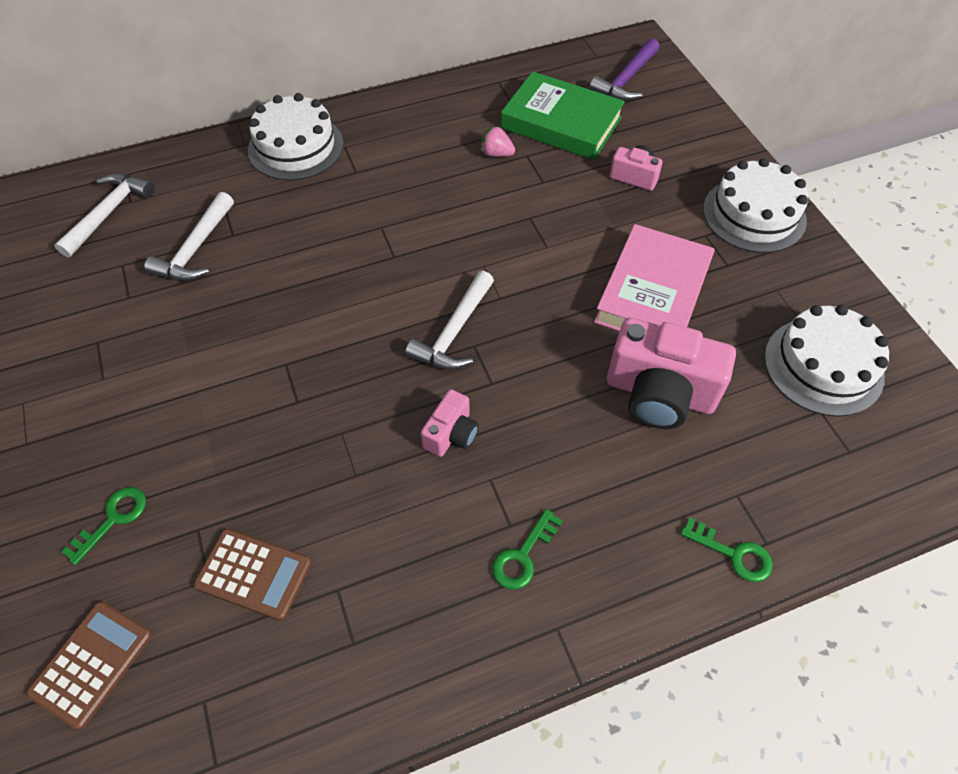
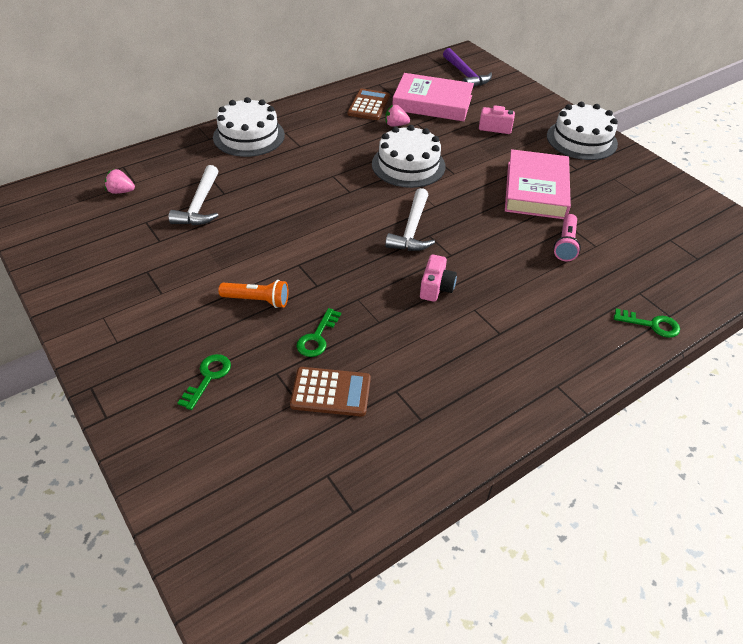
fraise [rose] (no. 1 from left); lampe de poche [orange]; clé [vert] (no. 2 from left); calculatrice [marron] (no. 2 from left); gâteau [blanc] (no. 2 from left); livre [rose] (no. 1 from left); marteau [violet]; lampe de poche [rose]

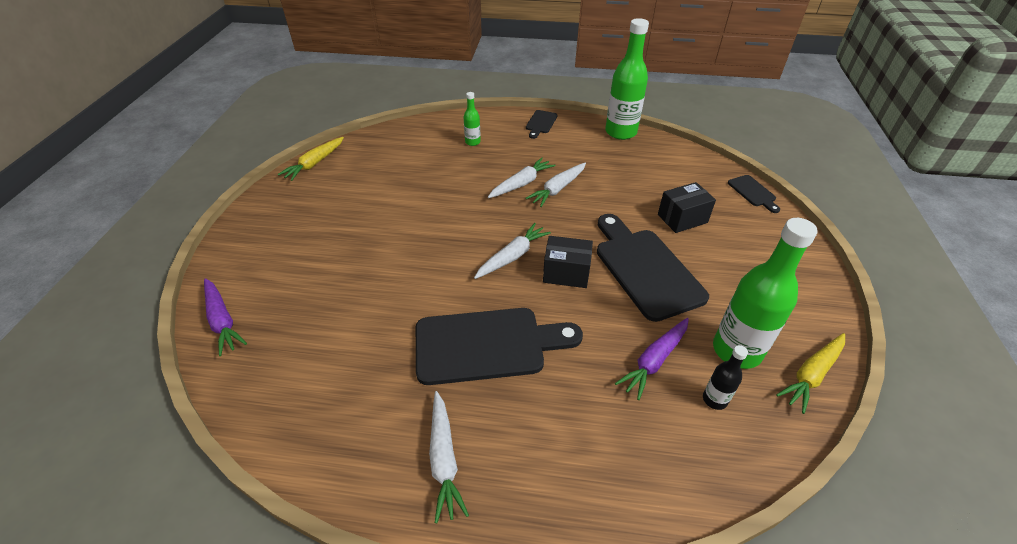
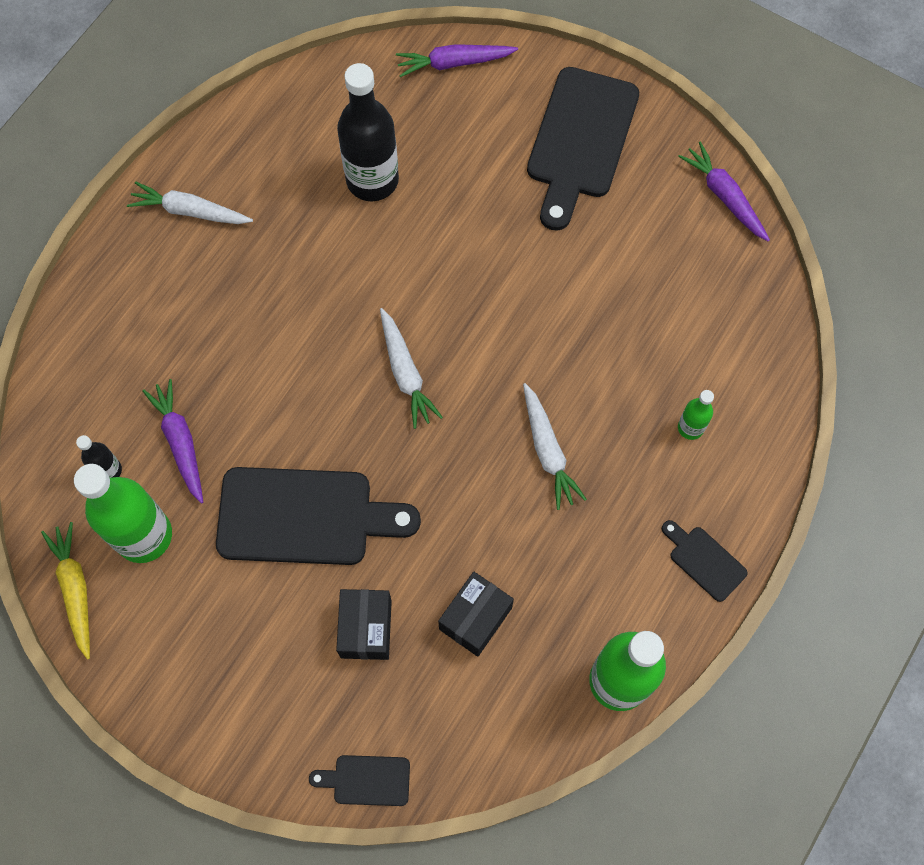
bouteille [noir] (no. 2 from left); boîte [noir] (no. 2 from left); planche à découper [noir] (no. 3 from left); carotte [violet] (no. 3 from left); carotte [blanc] (no. 4 from left in the first image)

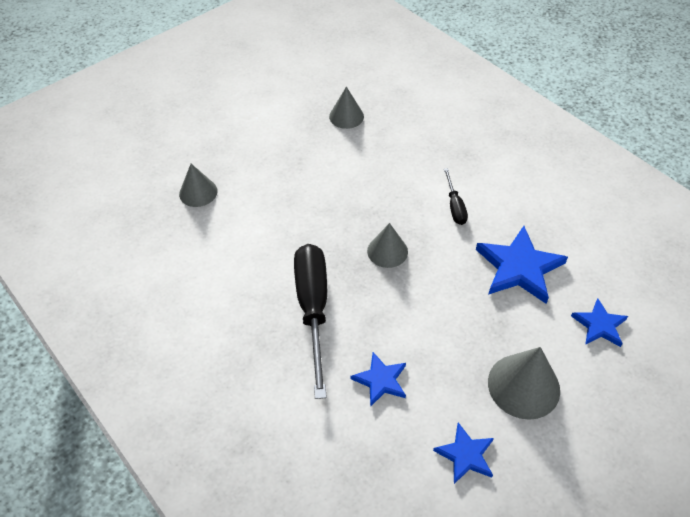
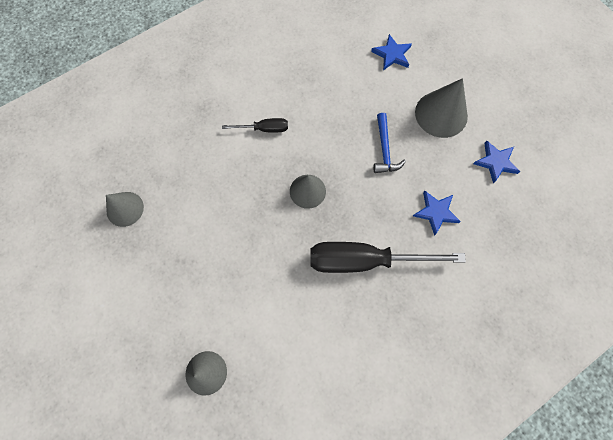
marteau [bleu]; étoile [bleu] (no. 3 from left in the first image)

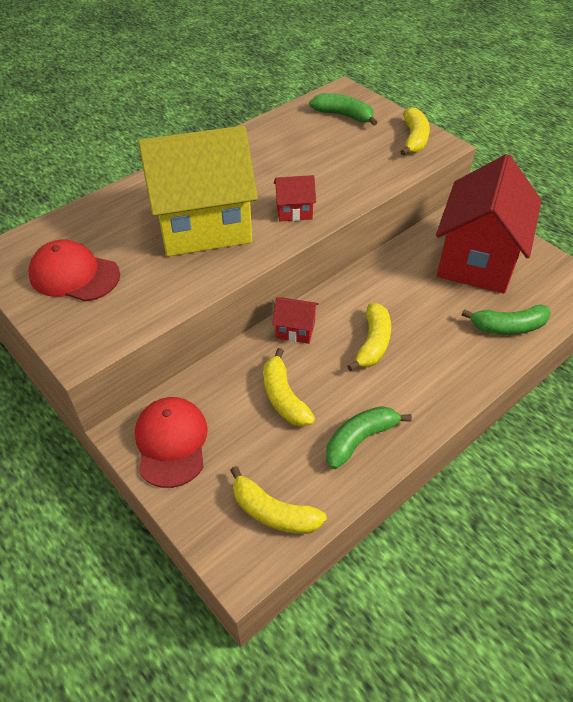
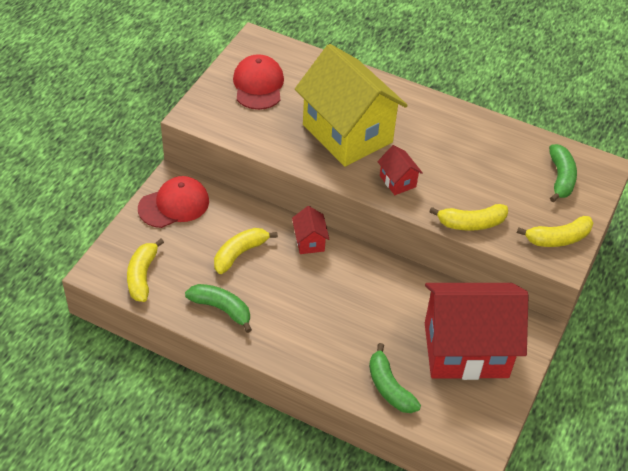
banane [jaune] (no. 3 from left)

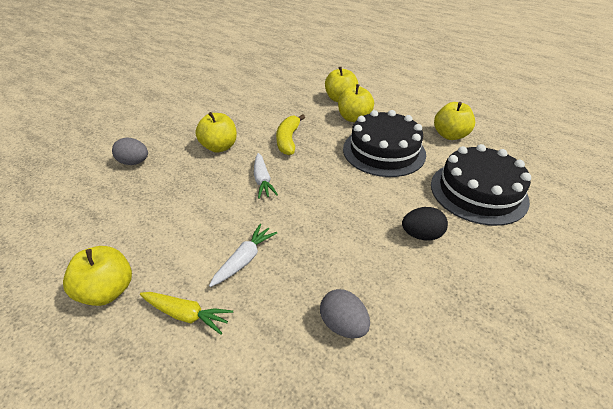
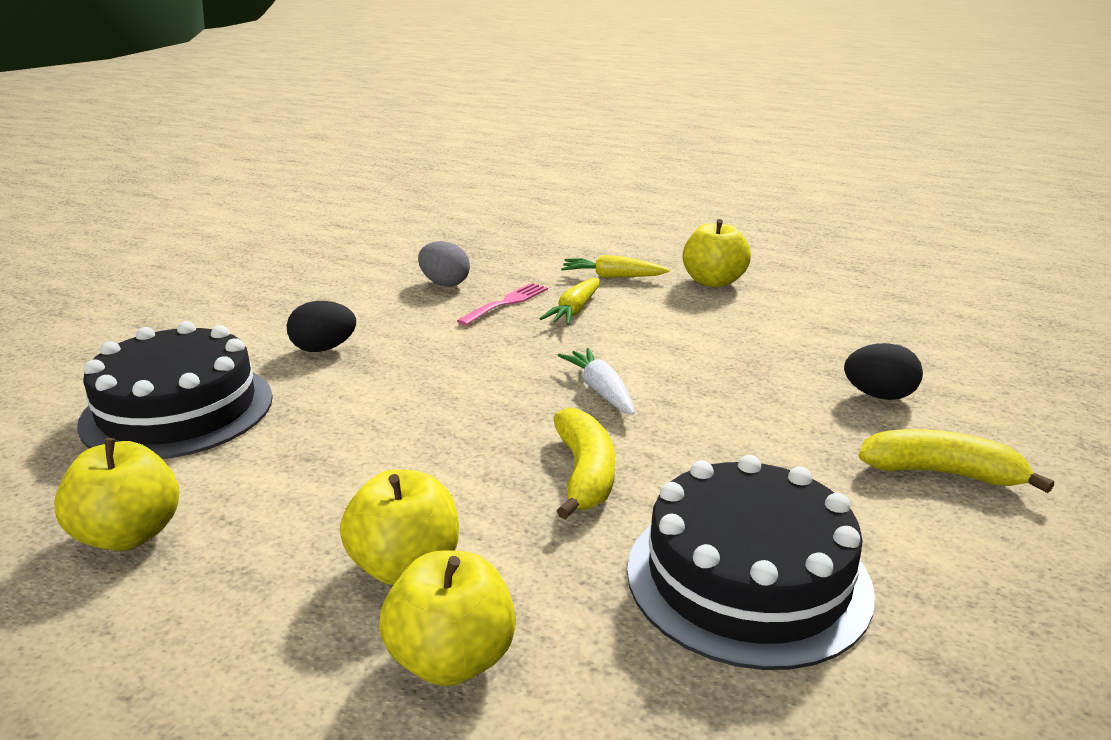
fourchette [rose]; carotte [jaune] (no. 1 from left); gâteau [noir] (no. 2 from left); œuf [noir] (no. 2 from left); banane [jaune] (no. 2 from left); pomme [jaune] (no. 2 from left in the first image)

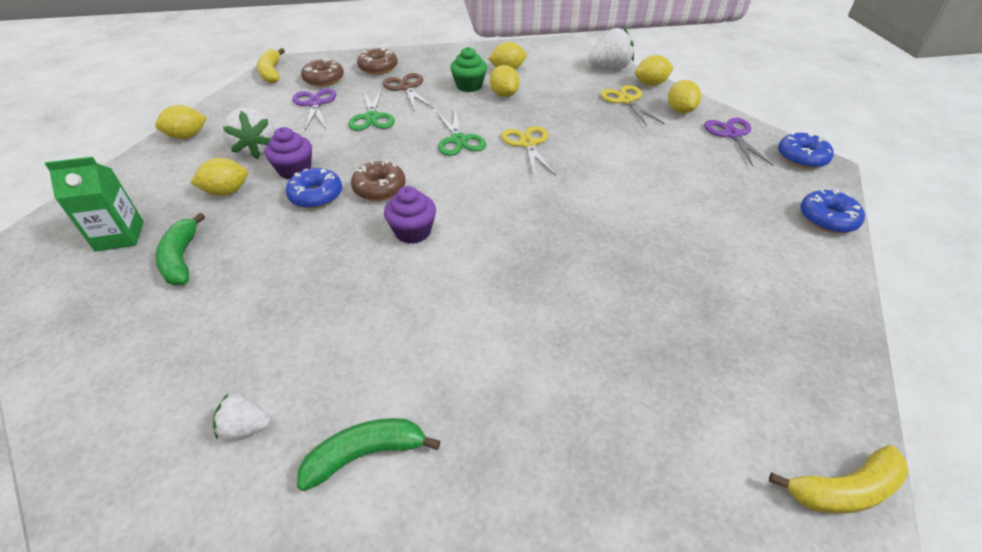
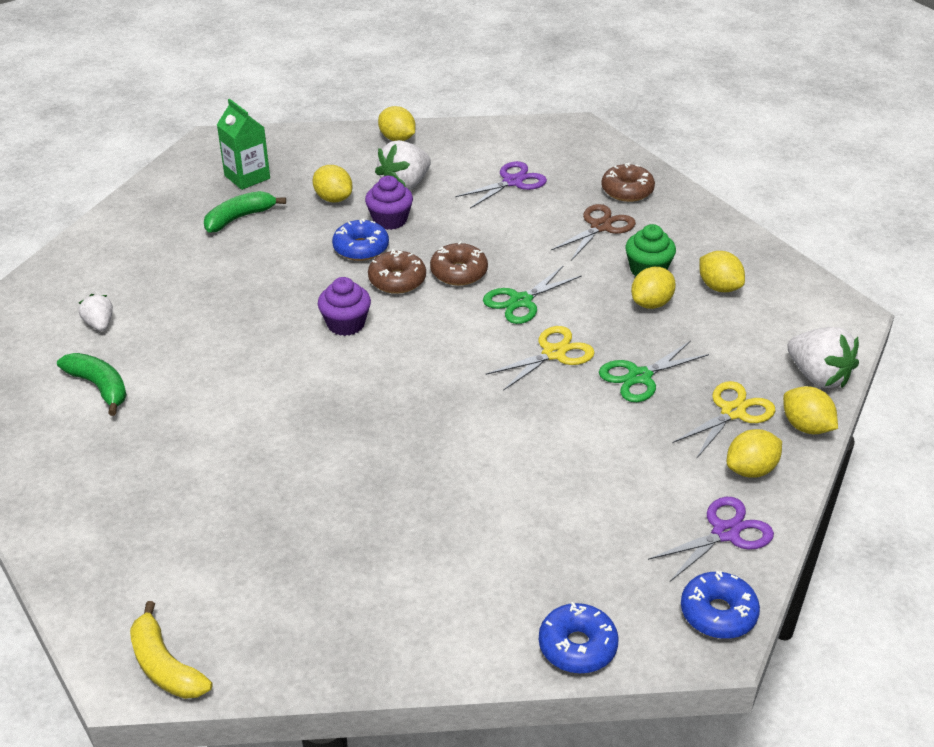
beignet [marron] (no. 2 from left); ciseaux [vert] (no. 2 from left); banane [jaune] (no. 1 from left in the first image)

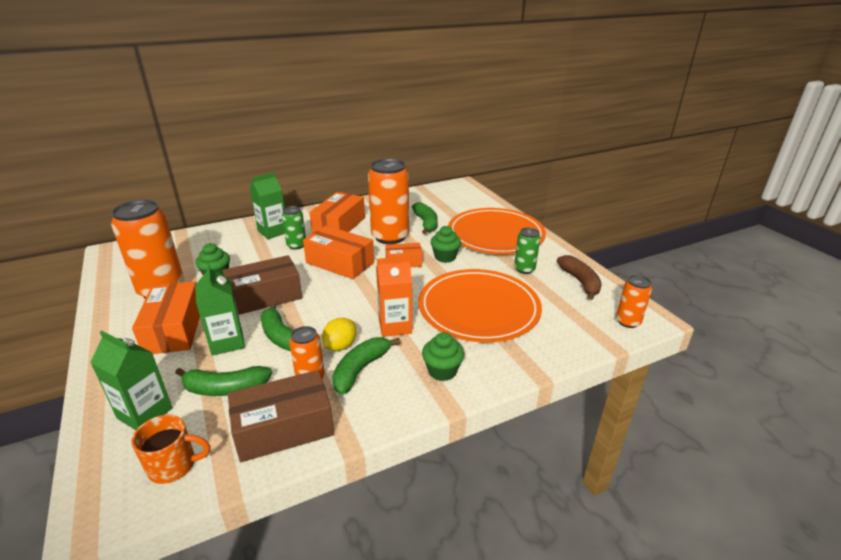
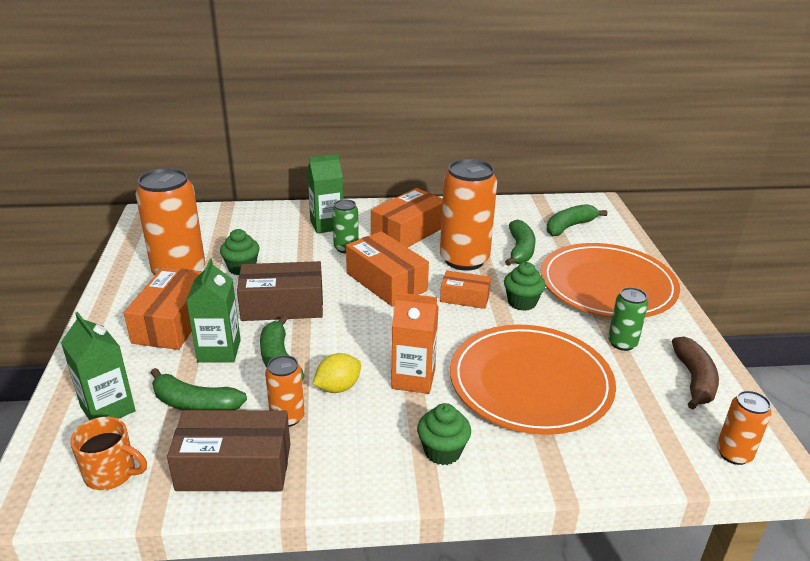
banane [vert] (no. 4 from left)

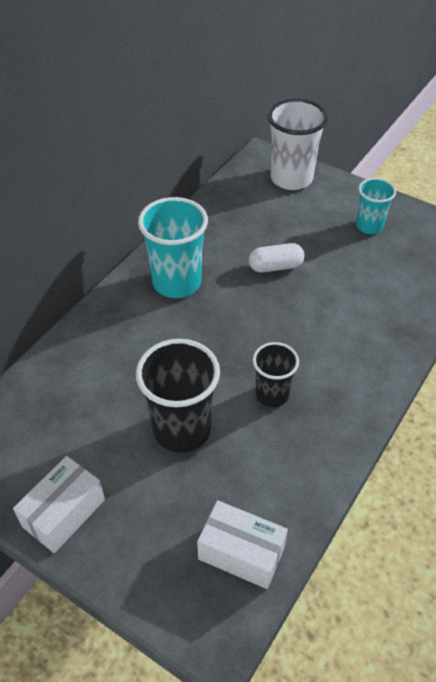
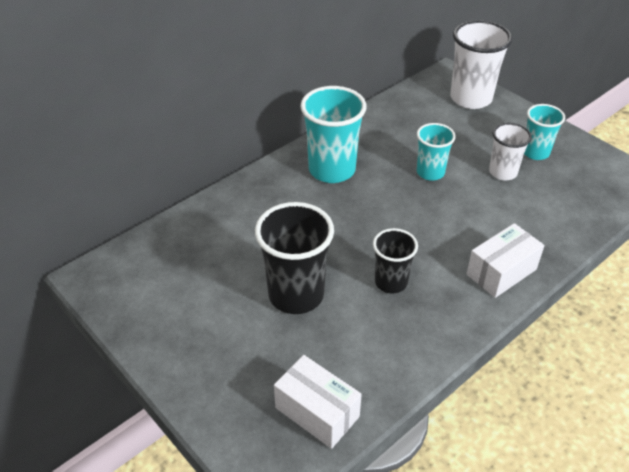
gobelet [turquoise] (no. 2 from left); boîte [blanc] (no. 2 from left); gobelet [blanc] (no. 2 from left)

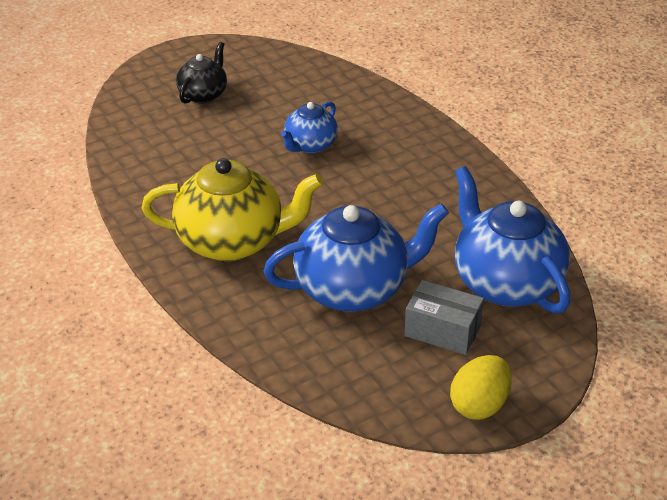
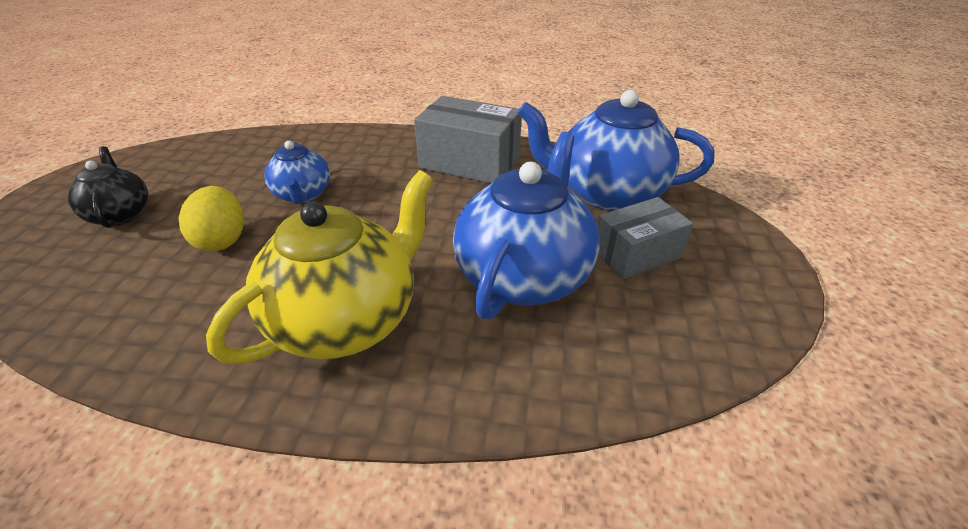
œuf [jaune]; boîte [gris] (no. 1 from left)

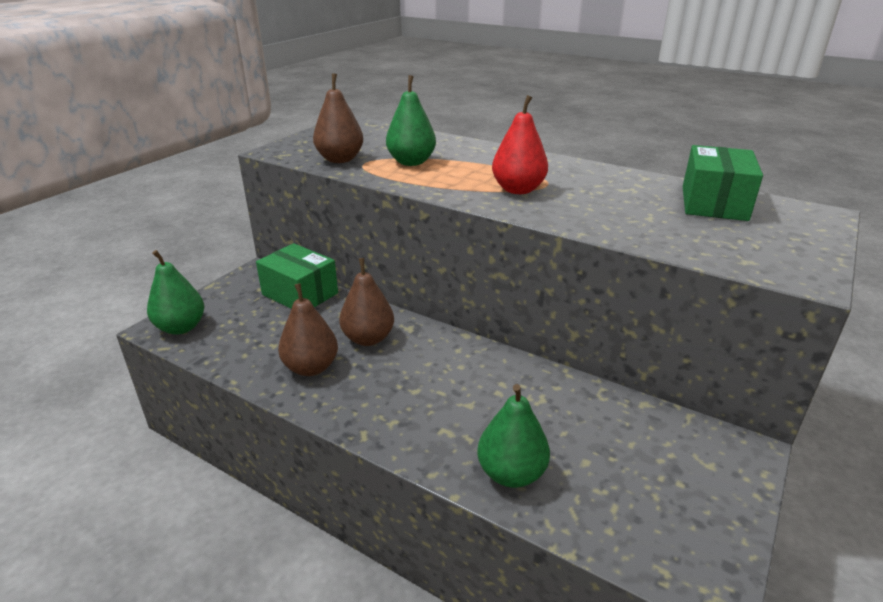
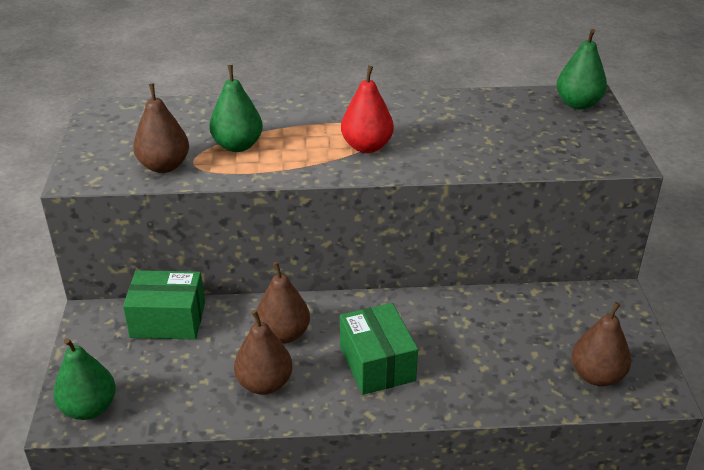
boîte [vert] (no. 2 from left); poire [vert] (no. 3 from left); poire [marron] (no. 4 from left)

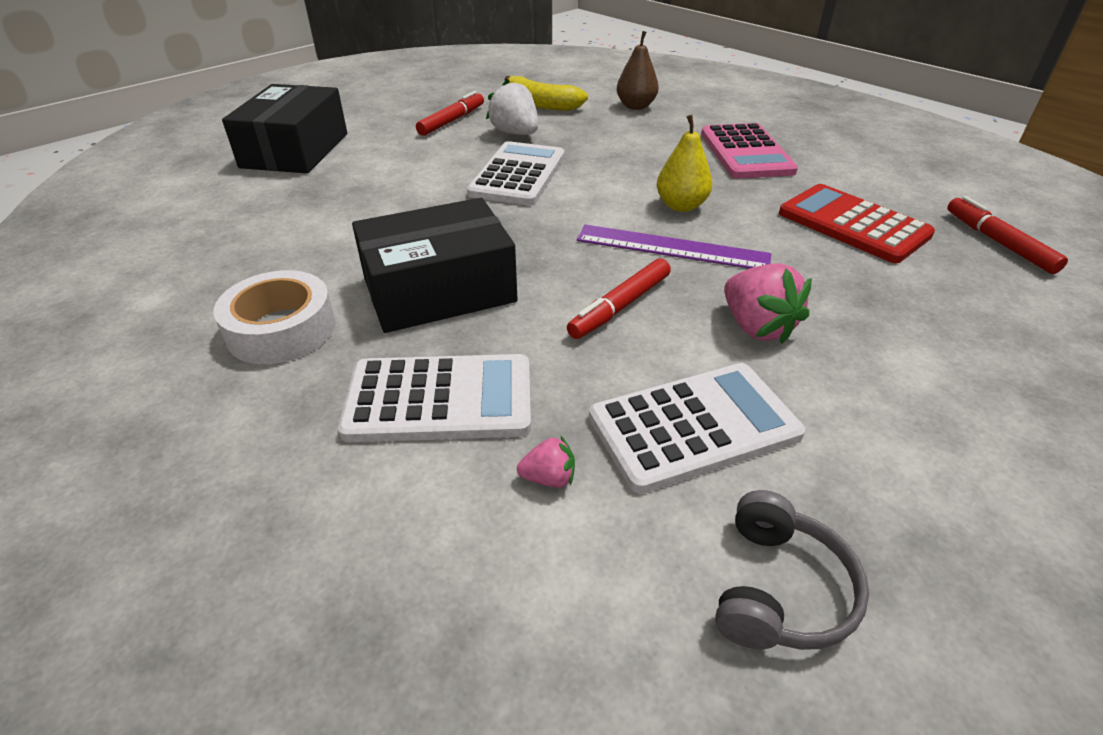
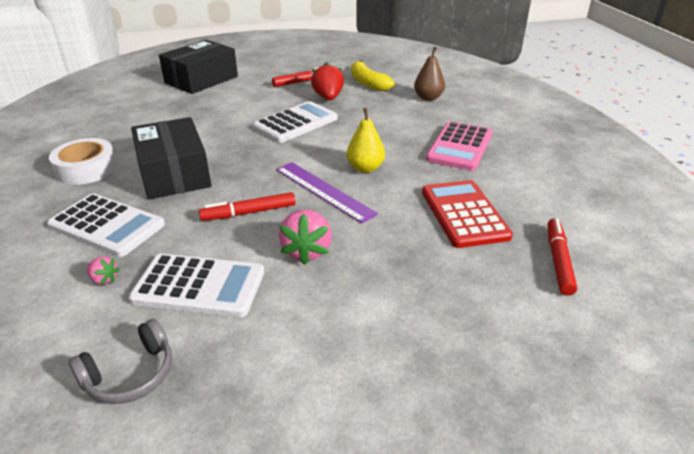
boîte [noir] (no. 1 from left); fraise [rouge]

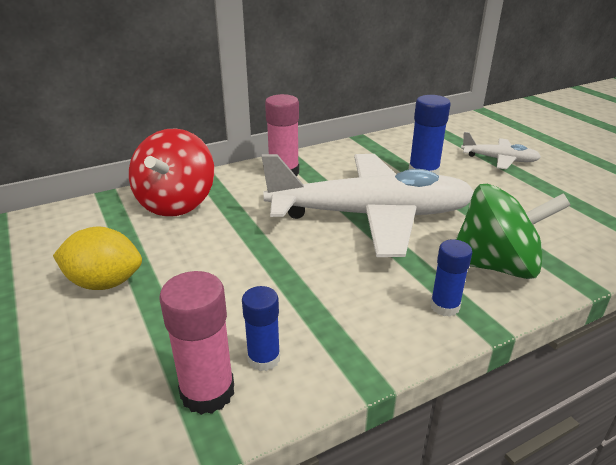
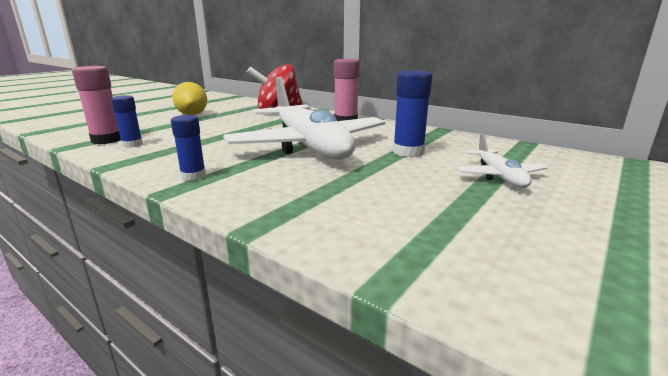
toupie [vert]

